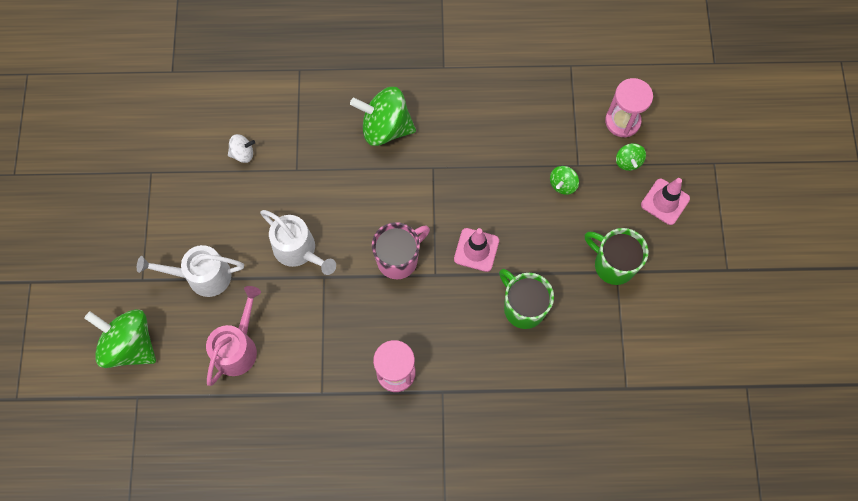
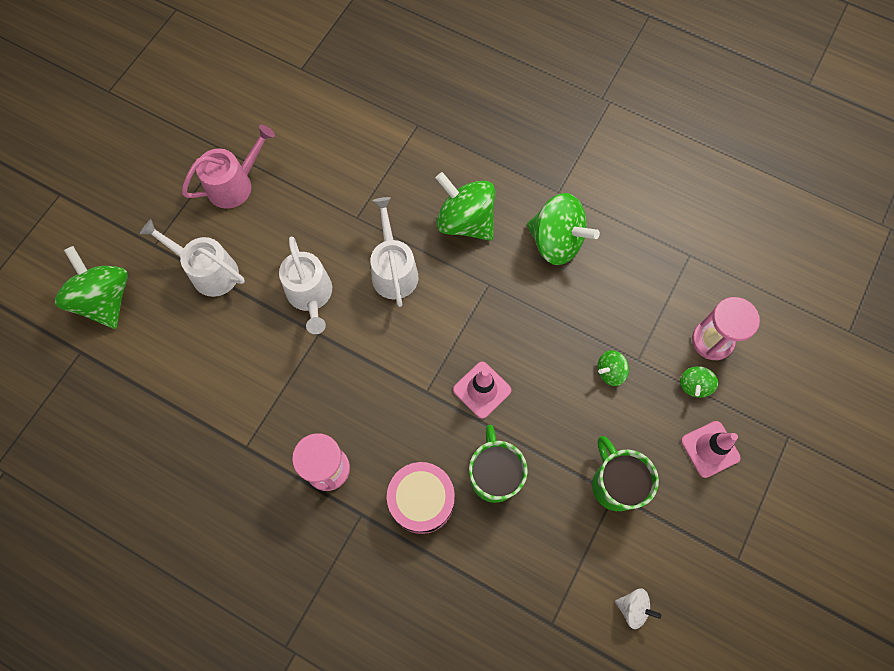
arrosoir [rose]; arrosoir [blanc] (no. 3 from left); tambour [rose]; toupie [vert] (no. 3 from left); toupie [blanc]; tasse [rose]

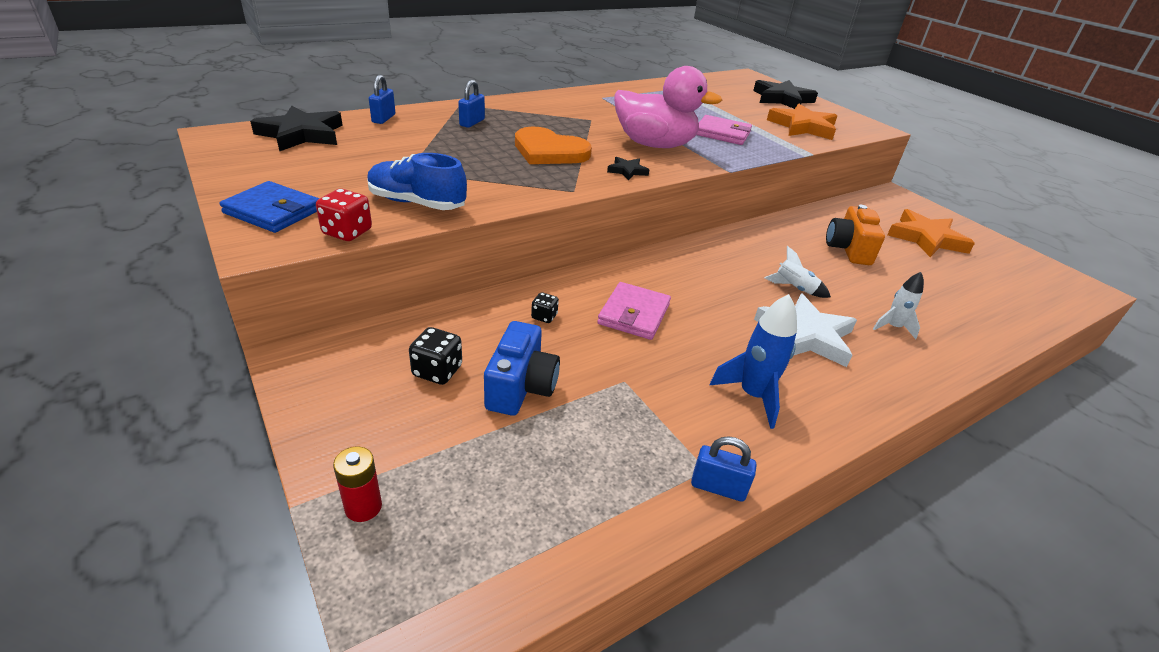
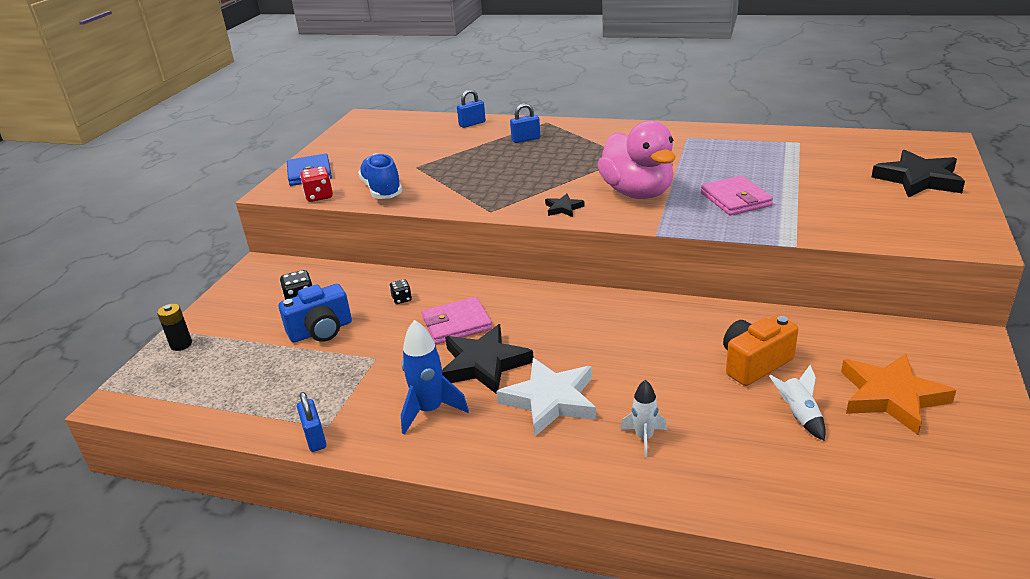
pile [noir]; étoile [noir] (no. 1 from left); fusée [blanc] (no. 2 from left); cœur [orange]; étoile [orange] (no. 1 from left in the first image)

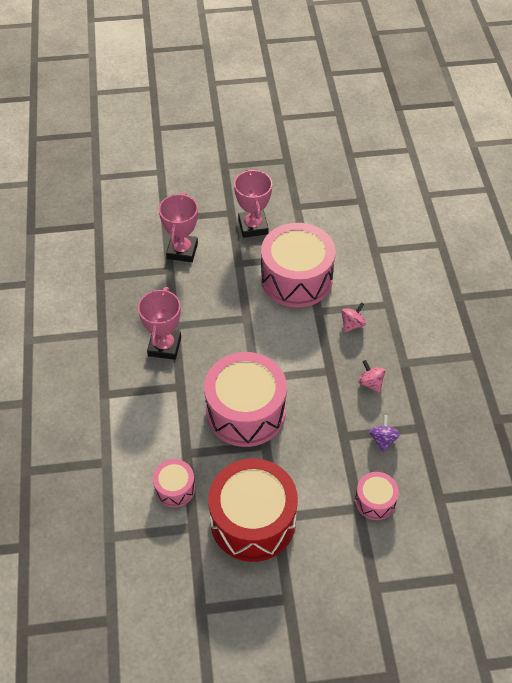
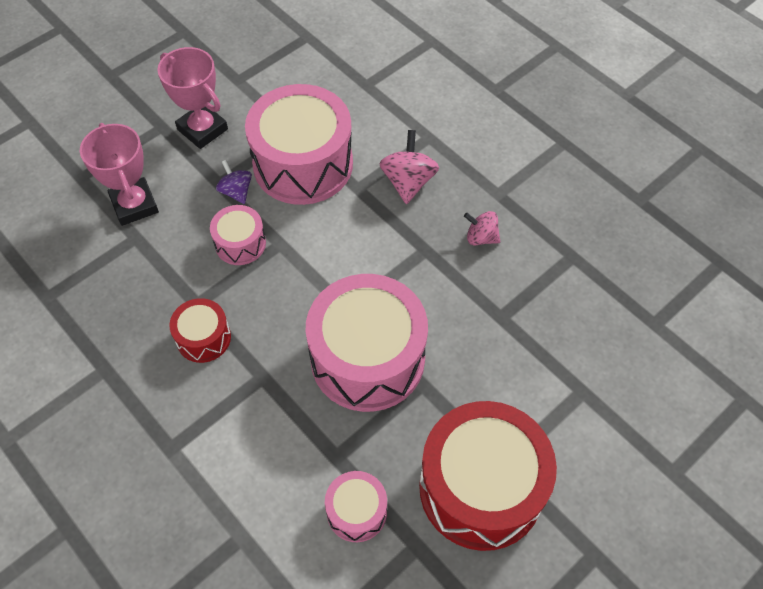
tambour [rouge] (no. 1 from left); tambour [rose] (no. 1 from left); toupie [violet]; toupie [rose] (no. 1 from left)

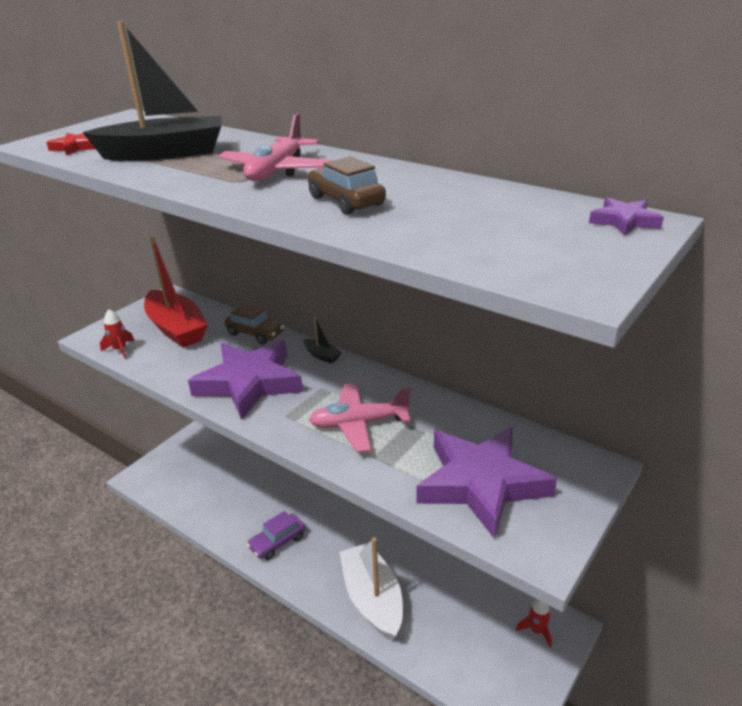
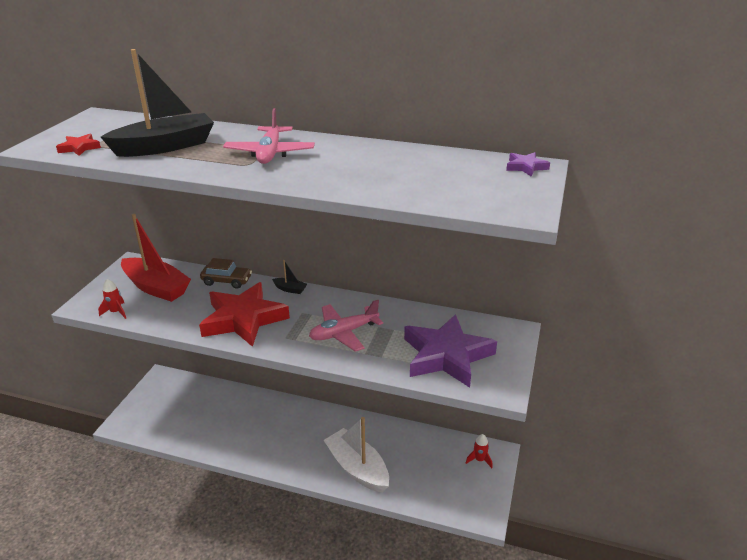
étoile [rouge] (no. 2 from left); voiture [violet]; voiture [marron] (no. 2 from left in the first image)

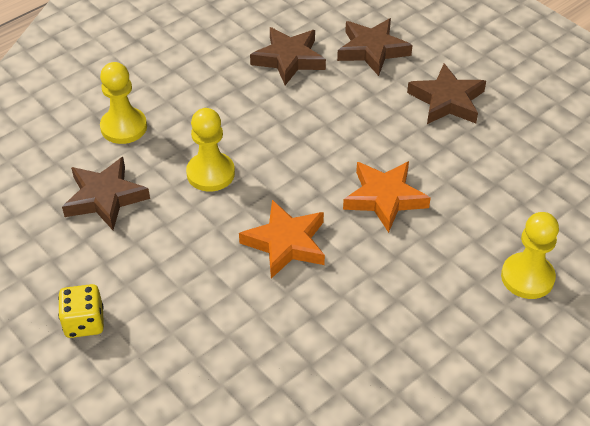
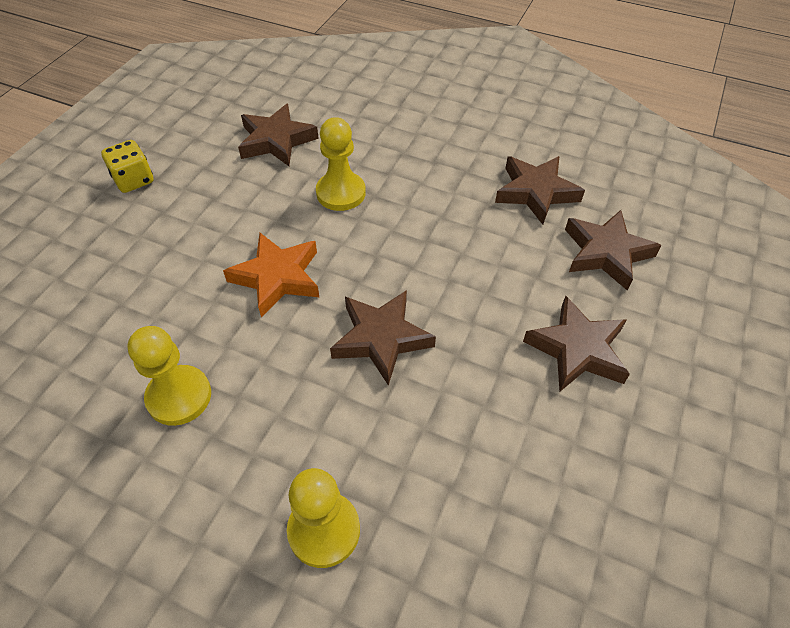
pion [jaune] (no. 1 from left); étoile [marron] (no. 2 from left)

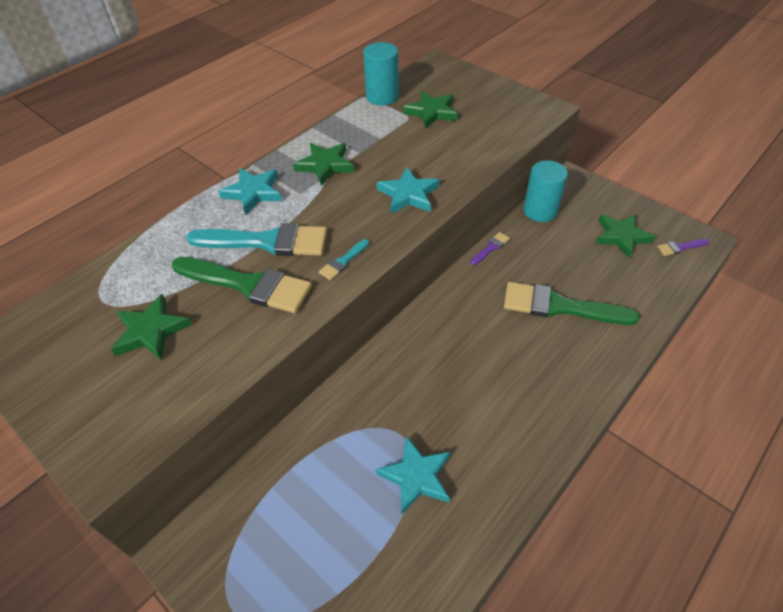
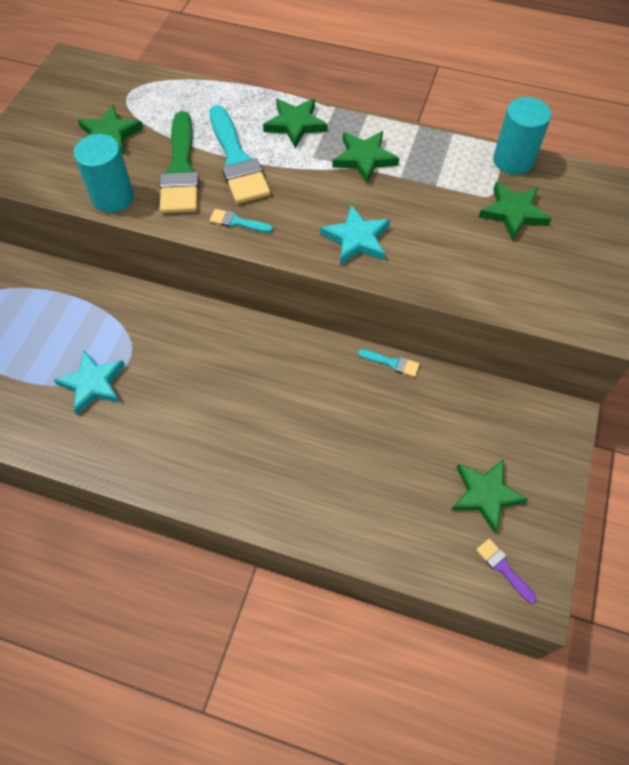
cylindre [turquoise] (no. 1 from left); étoile [vert] (no. 2 from left); pinceau [turquoise] (no. 3 from left); pinceau [vert] (no. 2 from left in the first image)

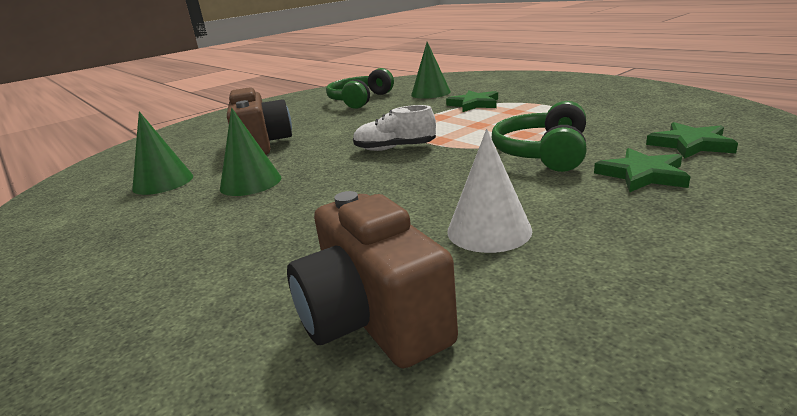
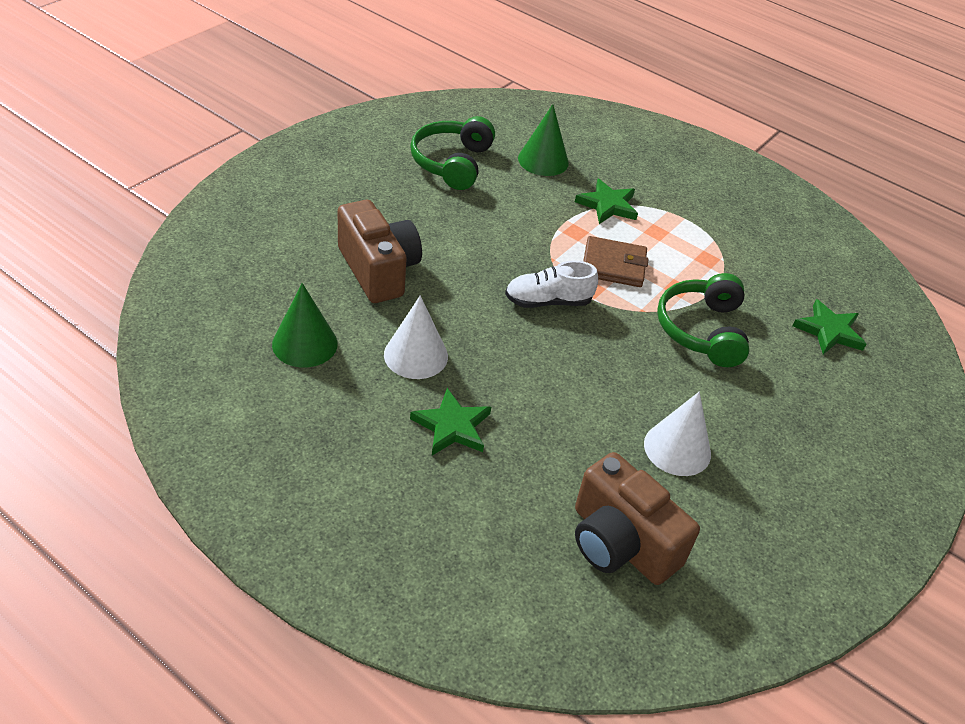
cône [blanc] (no. 1 from left); étoile [vert] (no. 1 from left); portefeuille [marron]

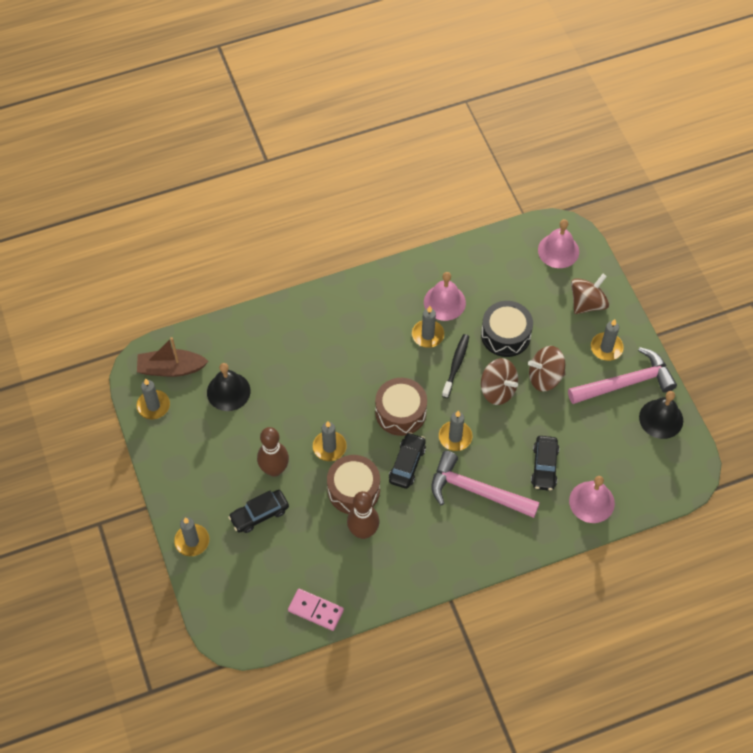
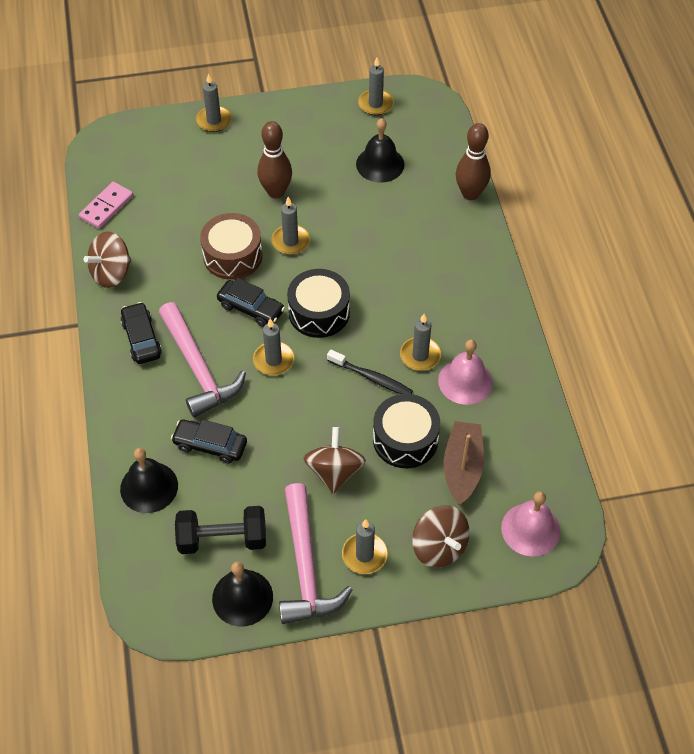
toupie [marron] (no. 1 from left); voiture [noir] (no. 1 from left); cloche [noir] (no. 1 from left); marteau [rose] (no. 1 from left); haltère [noir]; tambour [noir] (no. 1 from left); bateau [marron]; quille [marron] (no. 2 from left)

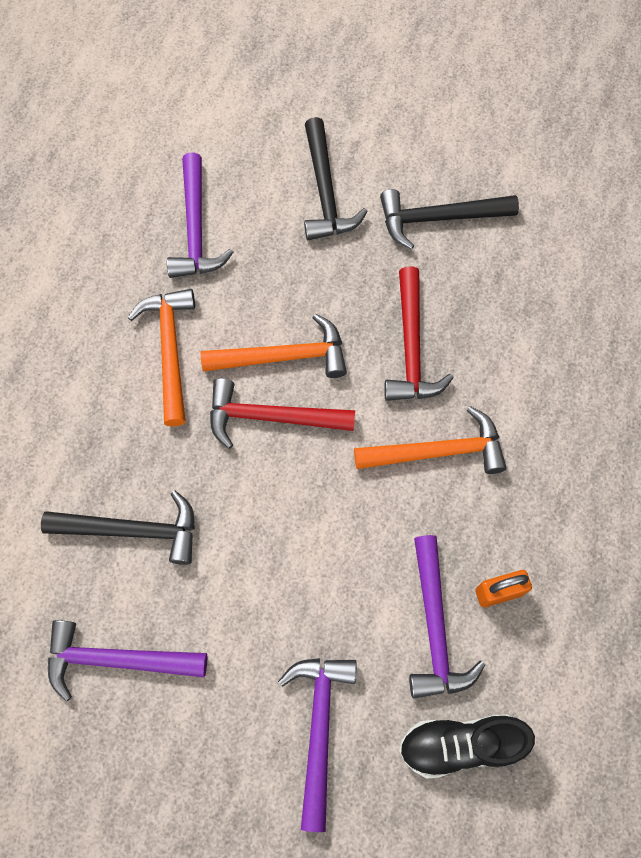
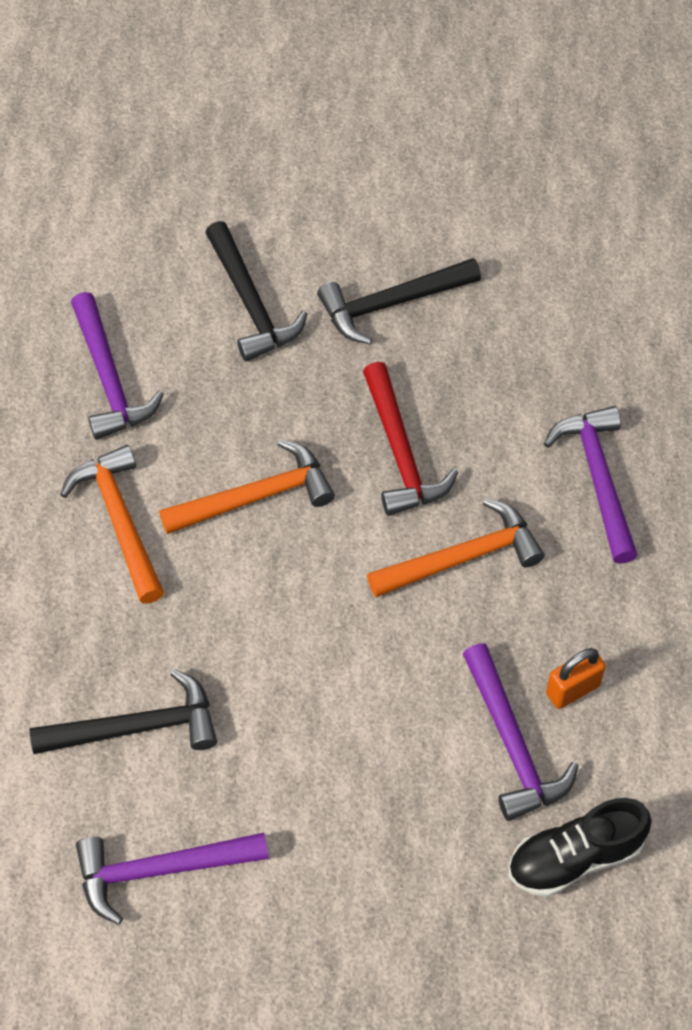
marteau [violet] (no. 4 from left); marteau [rouge] (no. 1 from left in the first image)

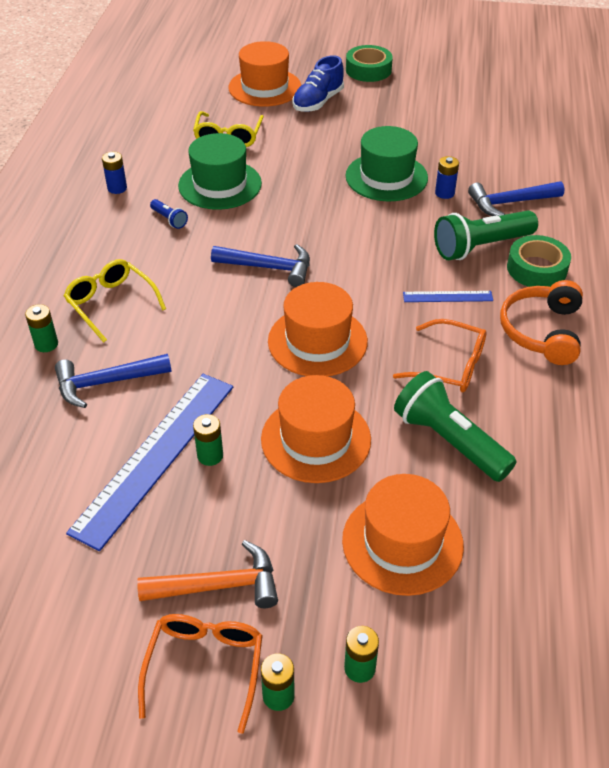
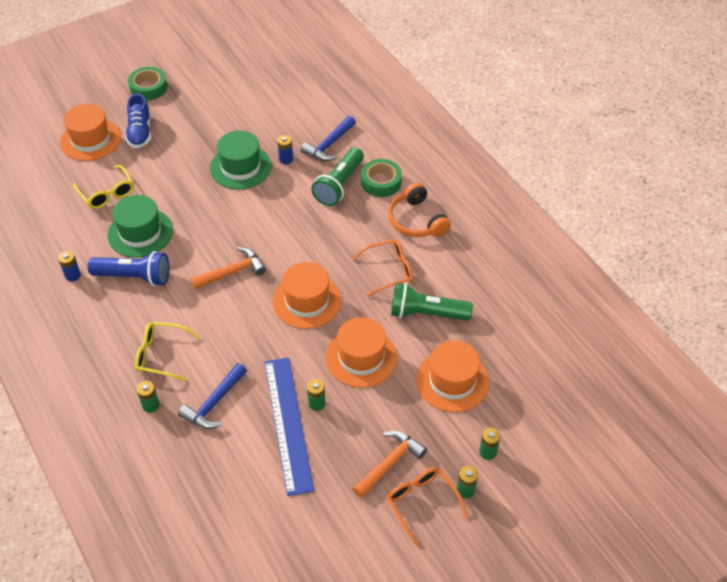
lampe de poche [bleu]; marteau [orange] (no. 1 from left); règle [bleu] (no. 2 from left in the first image)

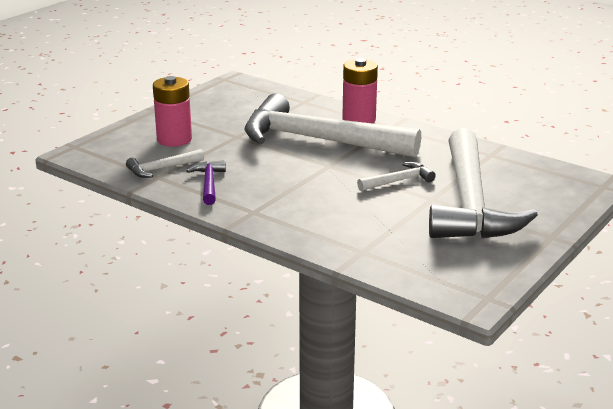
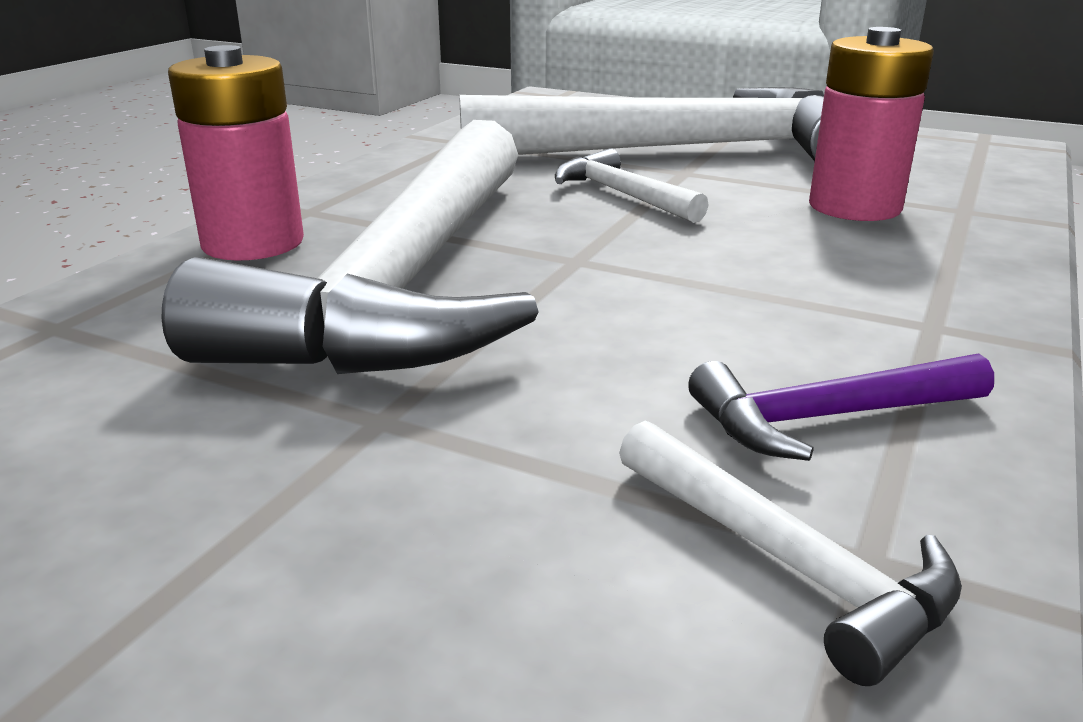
pile [rose] (no. 2 from left)

